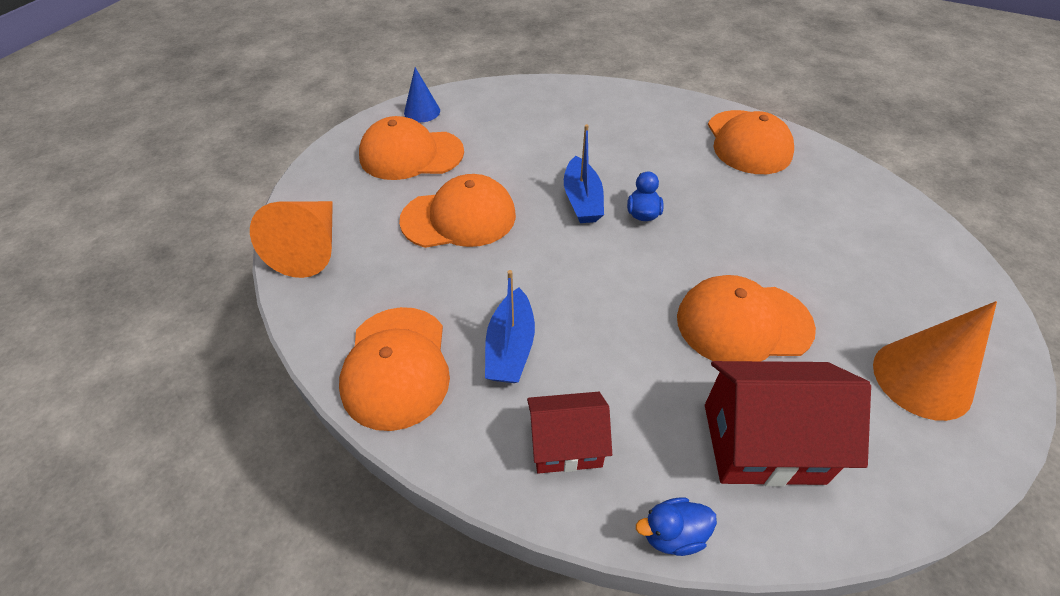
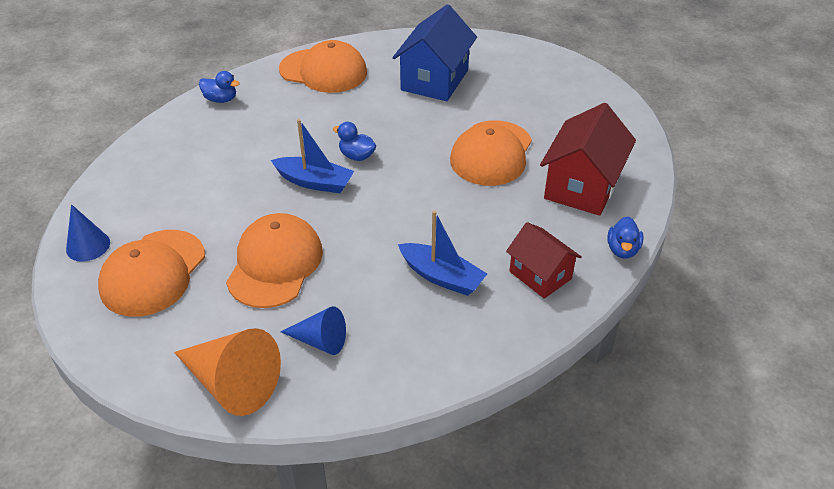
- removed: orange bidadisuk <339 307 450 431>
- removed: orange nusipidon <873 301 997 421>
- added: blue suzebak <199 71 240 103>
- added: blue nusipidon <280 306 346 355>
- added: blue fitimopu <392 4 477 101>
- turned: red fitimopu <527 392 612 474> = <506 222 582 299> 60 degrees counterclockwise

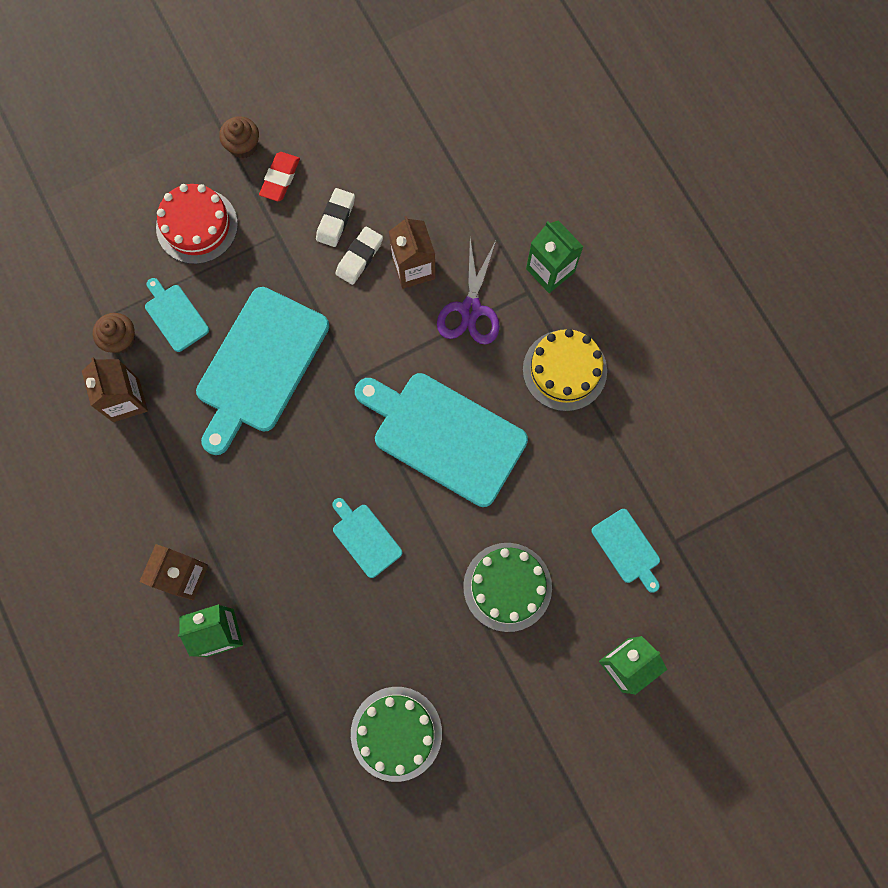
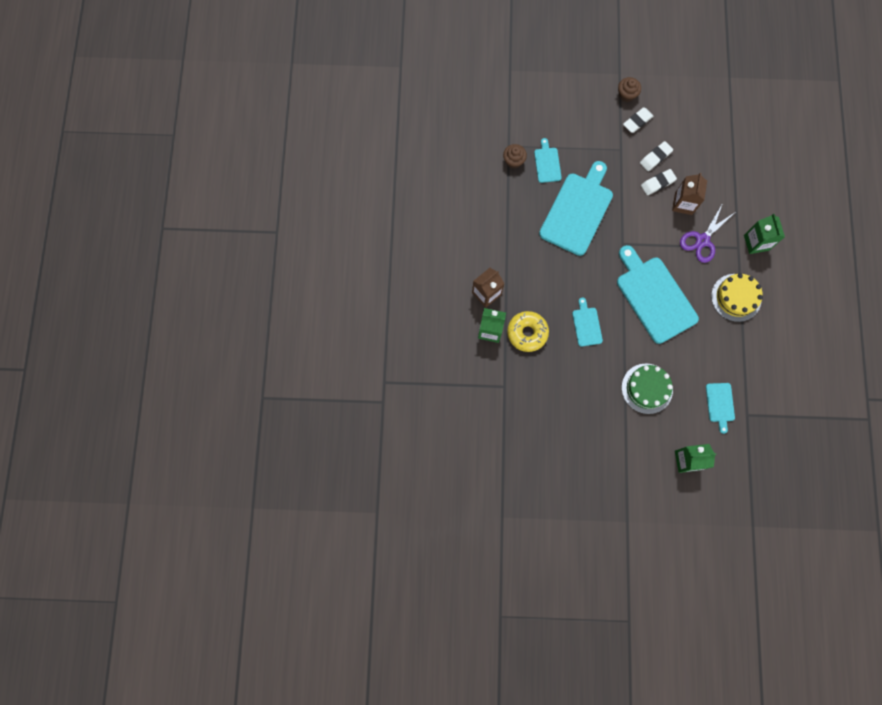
- removed: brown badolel <82 358 148 422>
- removed: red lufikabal <156 184 238 264>
- removed: green lufikabal <351 687 442 782>
- added: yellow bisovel <507 311 549 352>
- recoloured: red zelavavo <259 152 300 201> to white zelavavo <623 107 653 133>
- turned: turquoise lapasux <196 287 329 455> = <539 161 613 256> 150 degrees clockwise

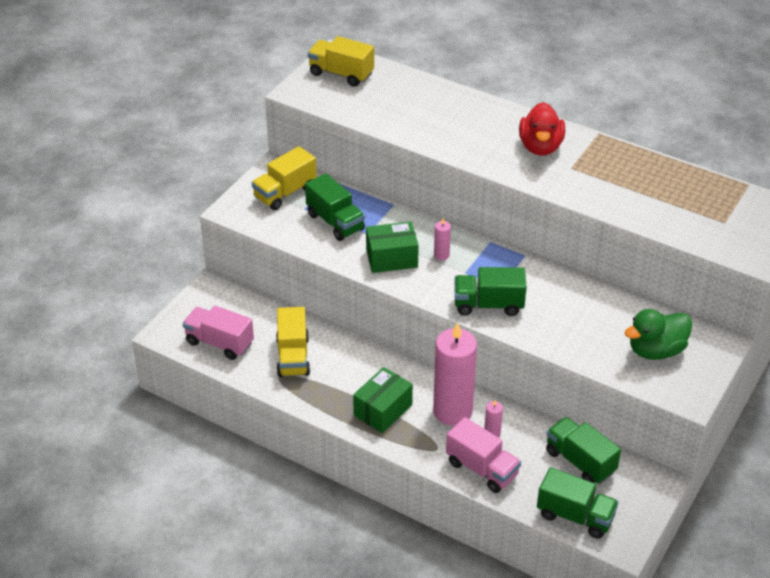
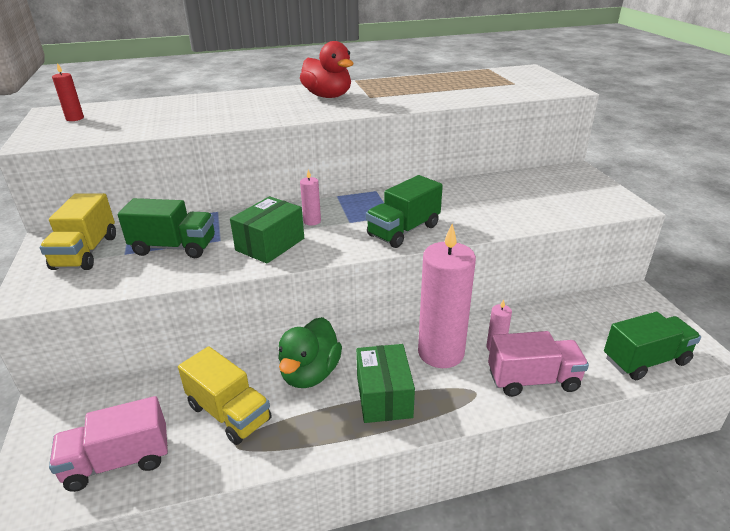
- removed: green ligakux <546 417 621 484>
- moved: green suzebak <624 309 692 360> to <278 317 342 388>
- replaced: yellow ligakux <308 36 374 87> to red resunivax <52 63 84 121>

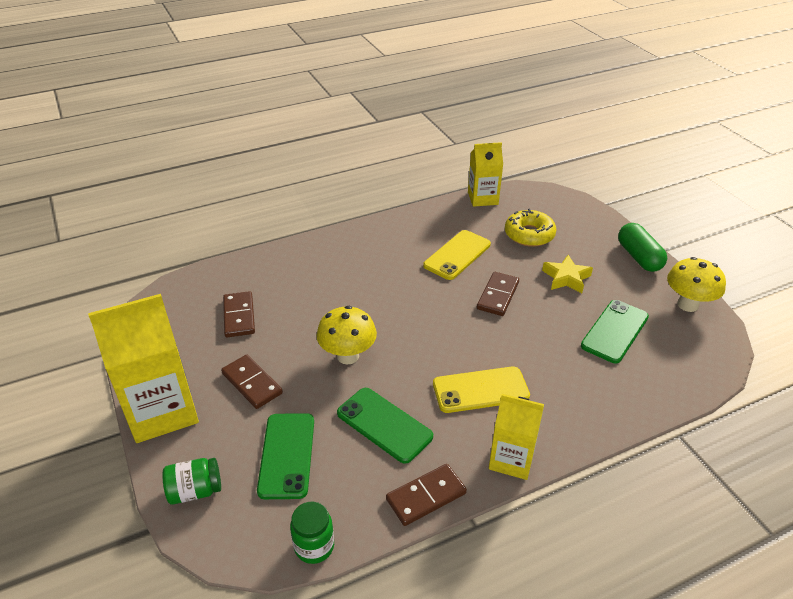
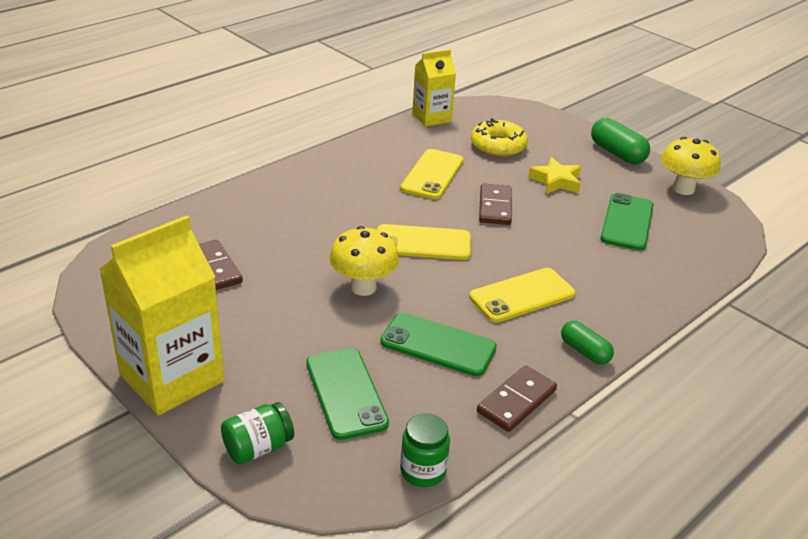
- removed: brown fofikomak <221 355 283 409>
- added: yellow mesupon <377 224 471 260>
- replaced: yellow badolel <489 394 544 480> to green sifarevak <561 321 614 365>

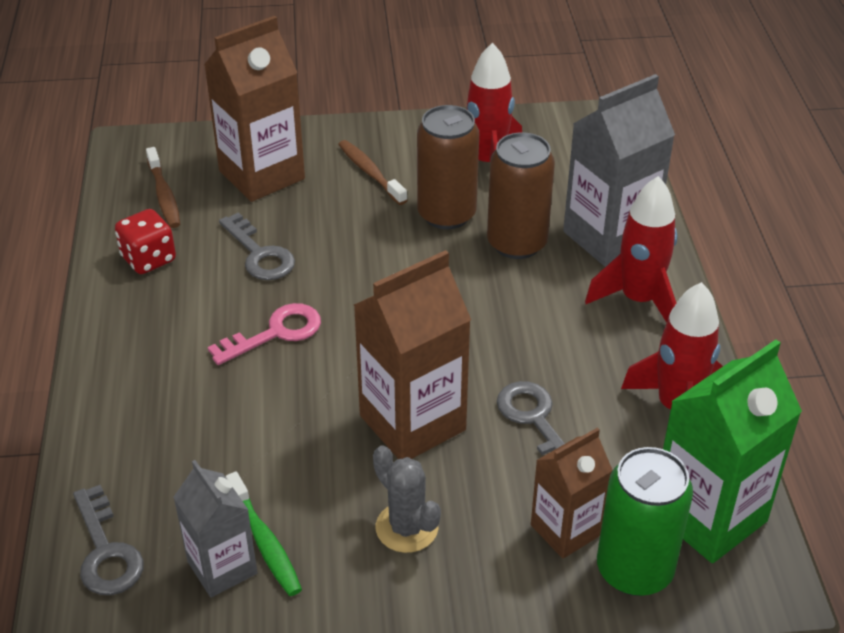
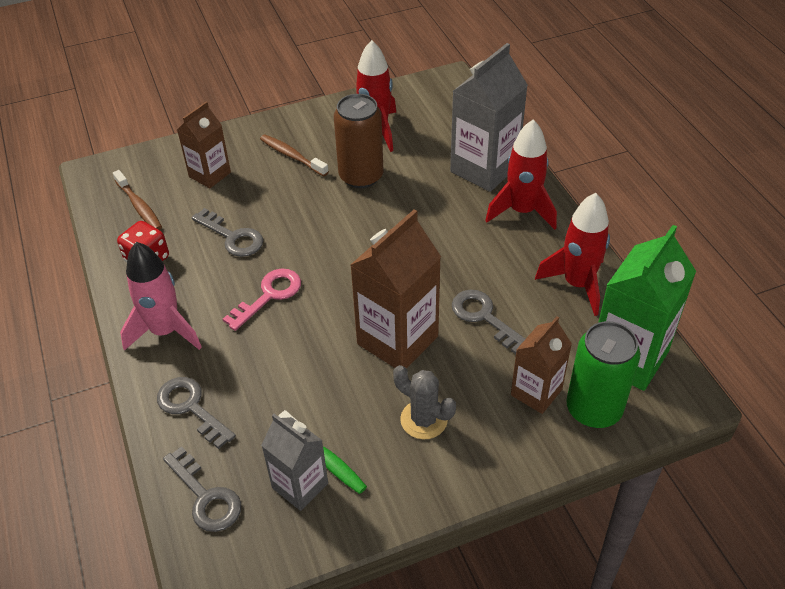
- removed: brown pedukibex <487 132 555 259>
- added: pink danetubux <120 242 202 351>
- added: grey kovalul <157 377 236 449>
- resized: brown badolel <204 16 305 202> = <177 101 231 188> x0.61

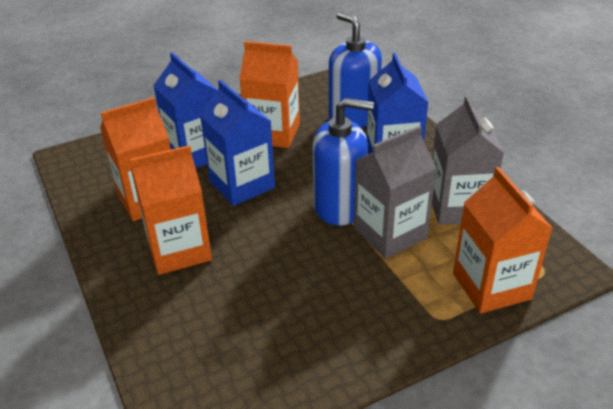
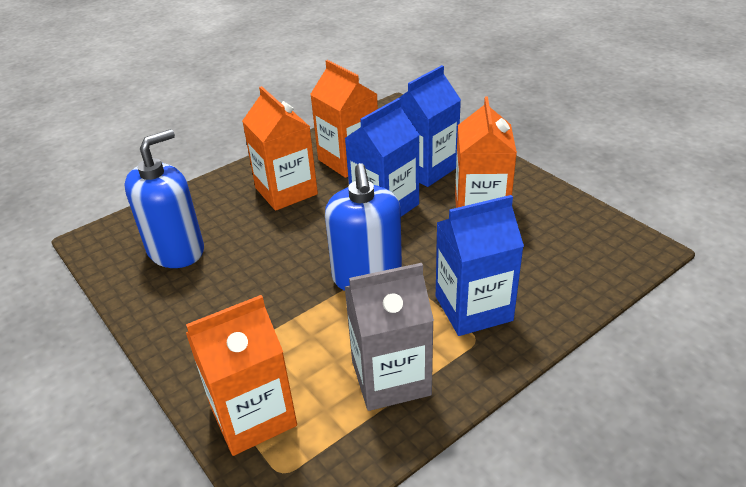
- removed: grey badolel <354 126 437 258>
- moved: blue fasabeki <329 12 382 127> to <124 129 204 268>

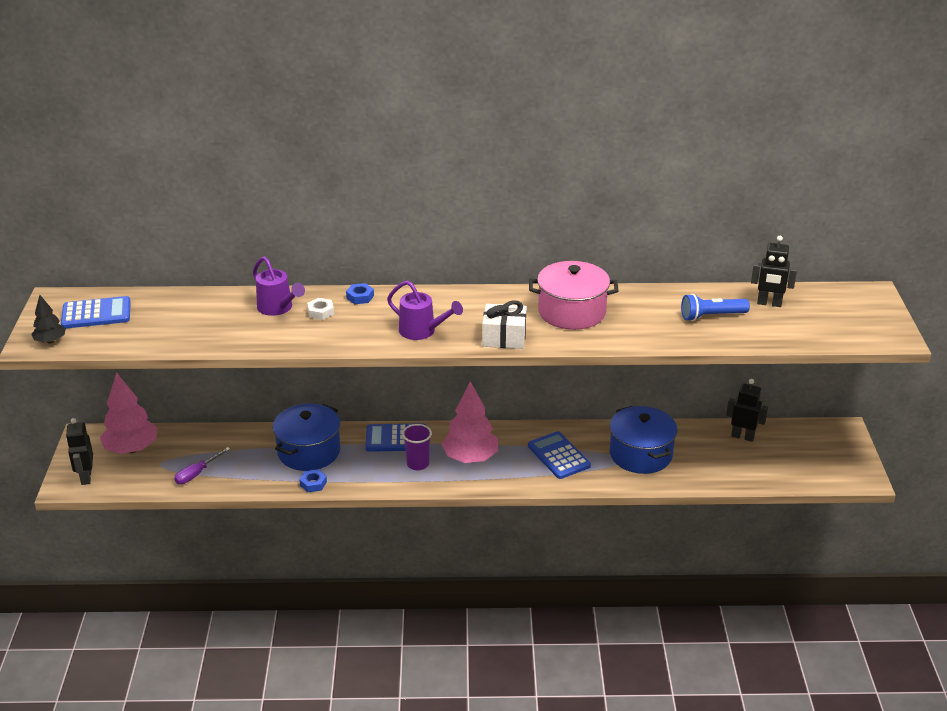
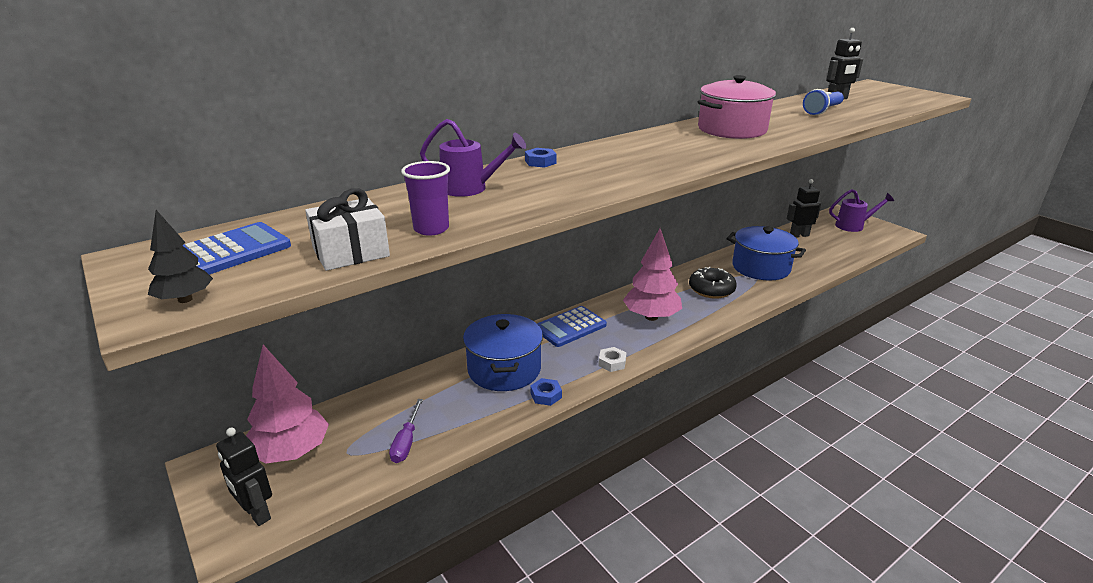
- moved: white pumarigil <307 298 334 320> to <598 347 626 372>
- moved: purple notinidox <387 280 463 340> to <829 189 894 232>
- moved: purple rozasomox <402 424 432 470> to <401 161 450 236>
- moved: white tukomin <482 300 527 349> to <305 188 390 271>
- replaced: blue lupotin <528 431 591 479> to black bisovel <689 266 737 299>

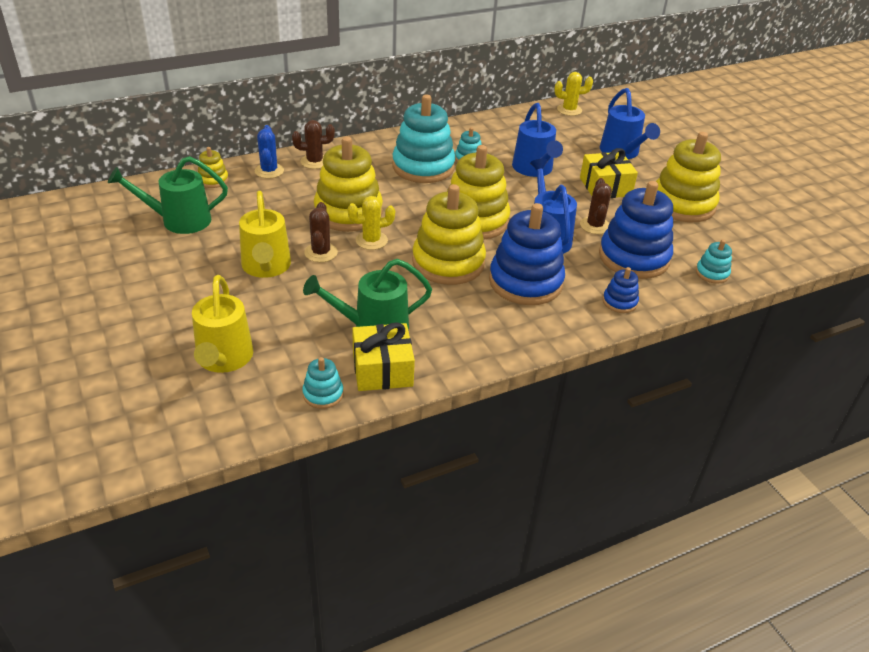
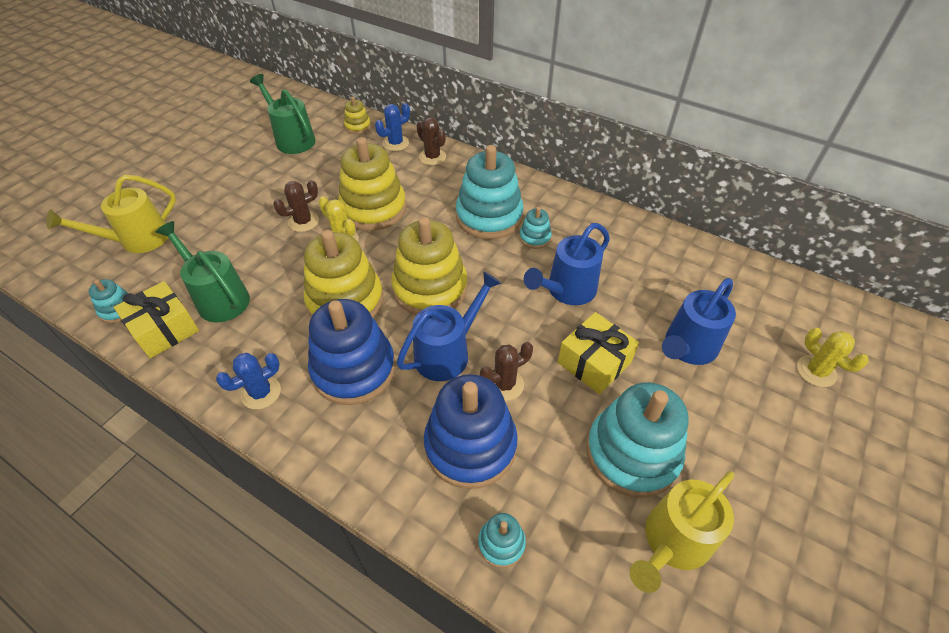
- removed: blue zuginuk <603 267 639 313>
- added: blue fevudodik <216 353 281 409>
- moved: yellow notinidox <239 191 291 278> to <630 471 735 593>
- moved: yellow fevudodik <554 72 593 116> to <797 328 869 387>
- recoloured: yellow zuginuk <656 132 721 222> to turquoise zuginuk <586 382 689 498>

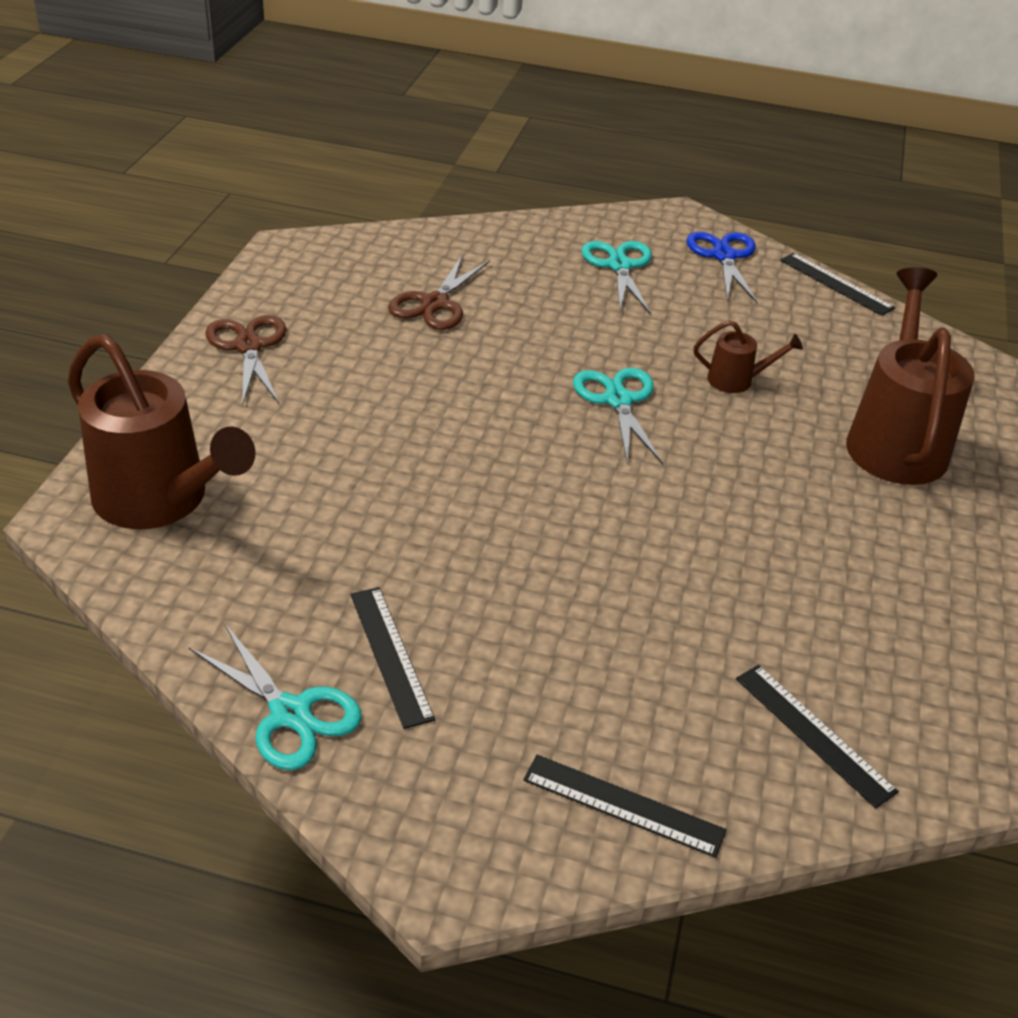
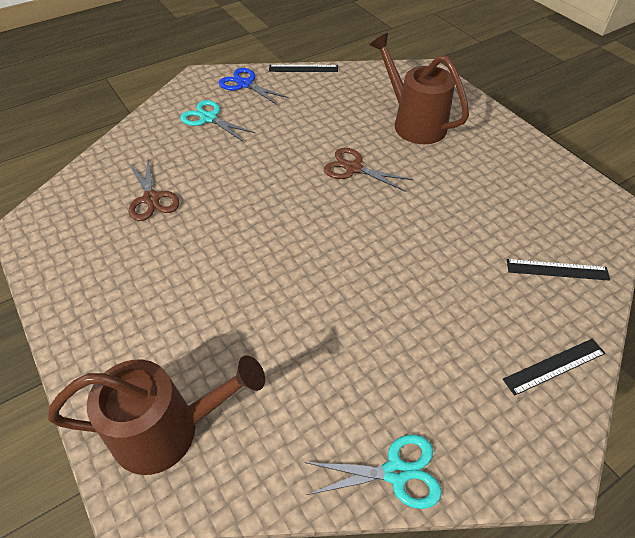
- removed: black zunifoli <350 587 435 729>
- removed: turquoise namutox <573 368 663 465>
- removed: brown notinidox <694 320 803 393>
- moved: brown namutox <206 315 286 406> to <324 148 413 192>

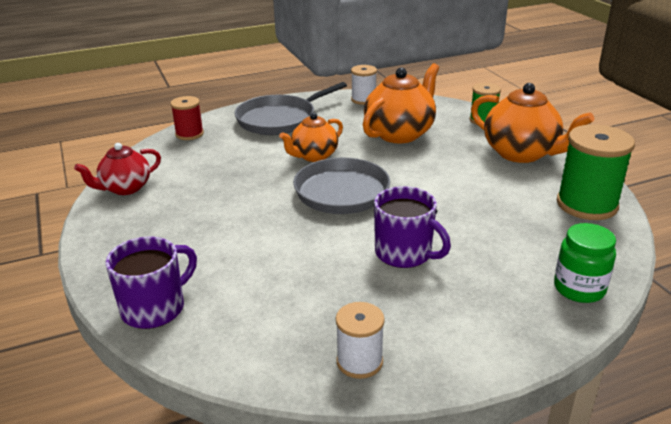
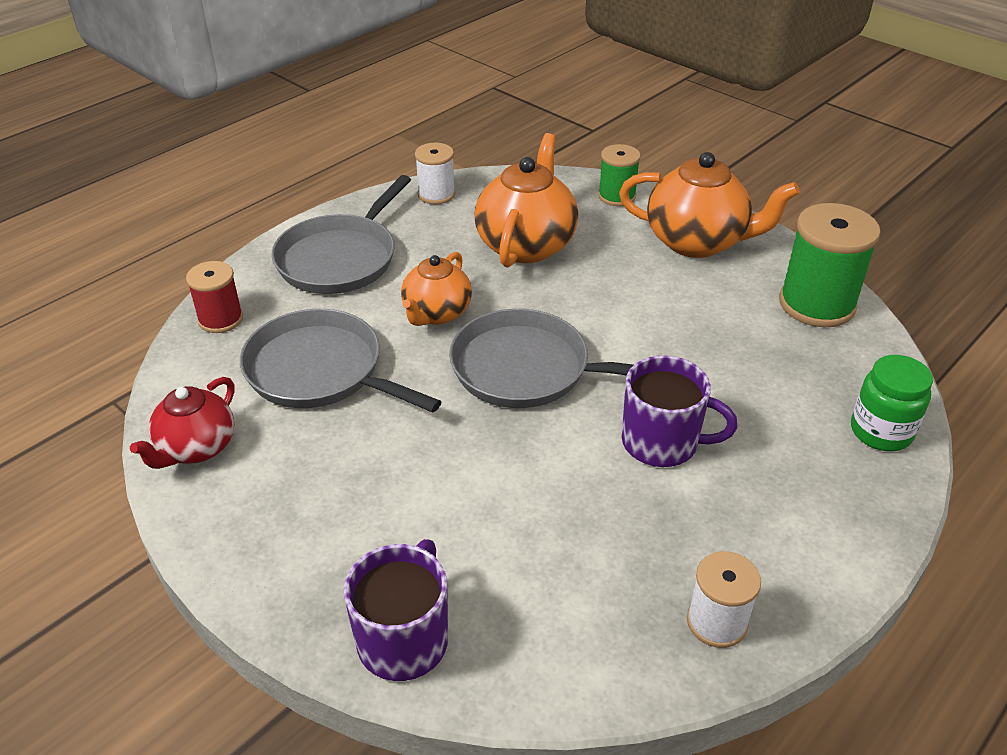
- added: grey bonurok <240 309 441 413>

